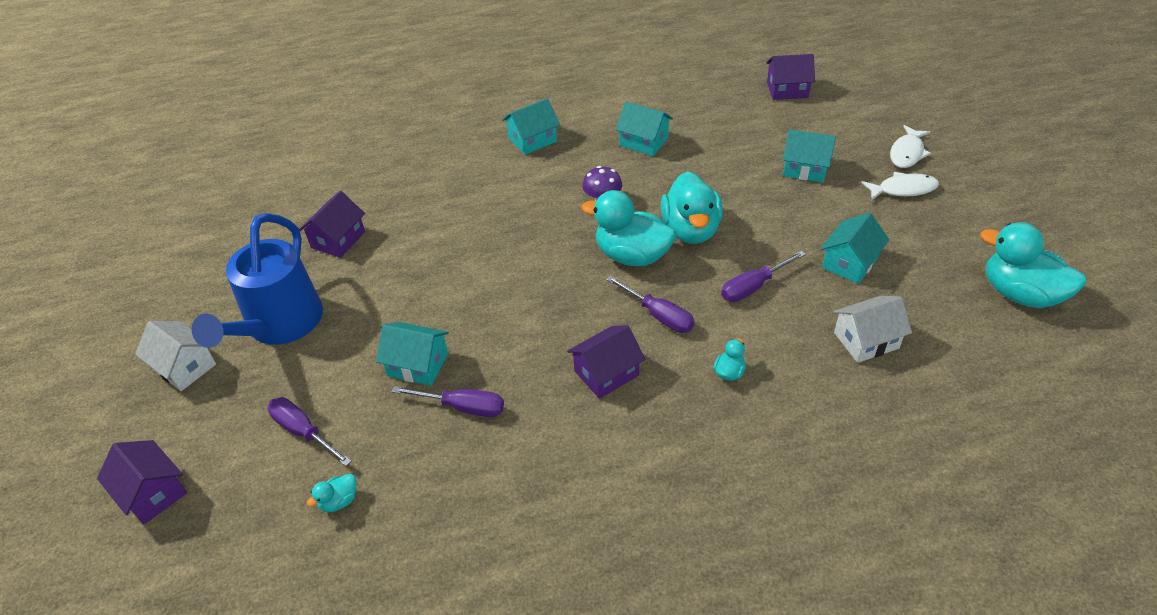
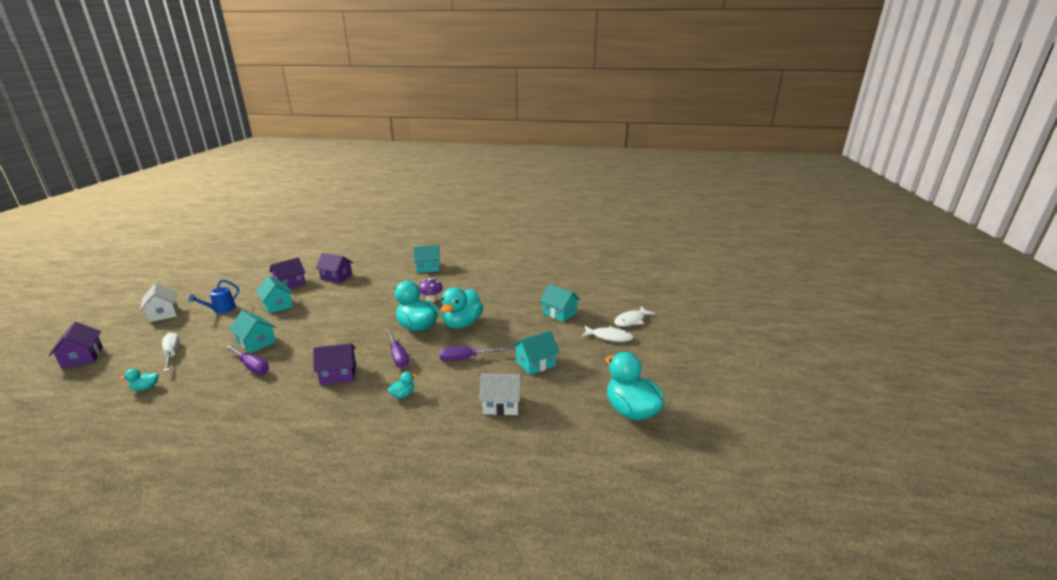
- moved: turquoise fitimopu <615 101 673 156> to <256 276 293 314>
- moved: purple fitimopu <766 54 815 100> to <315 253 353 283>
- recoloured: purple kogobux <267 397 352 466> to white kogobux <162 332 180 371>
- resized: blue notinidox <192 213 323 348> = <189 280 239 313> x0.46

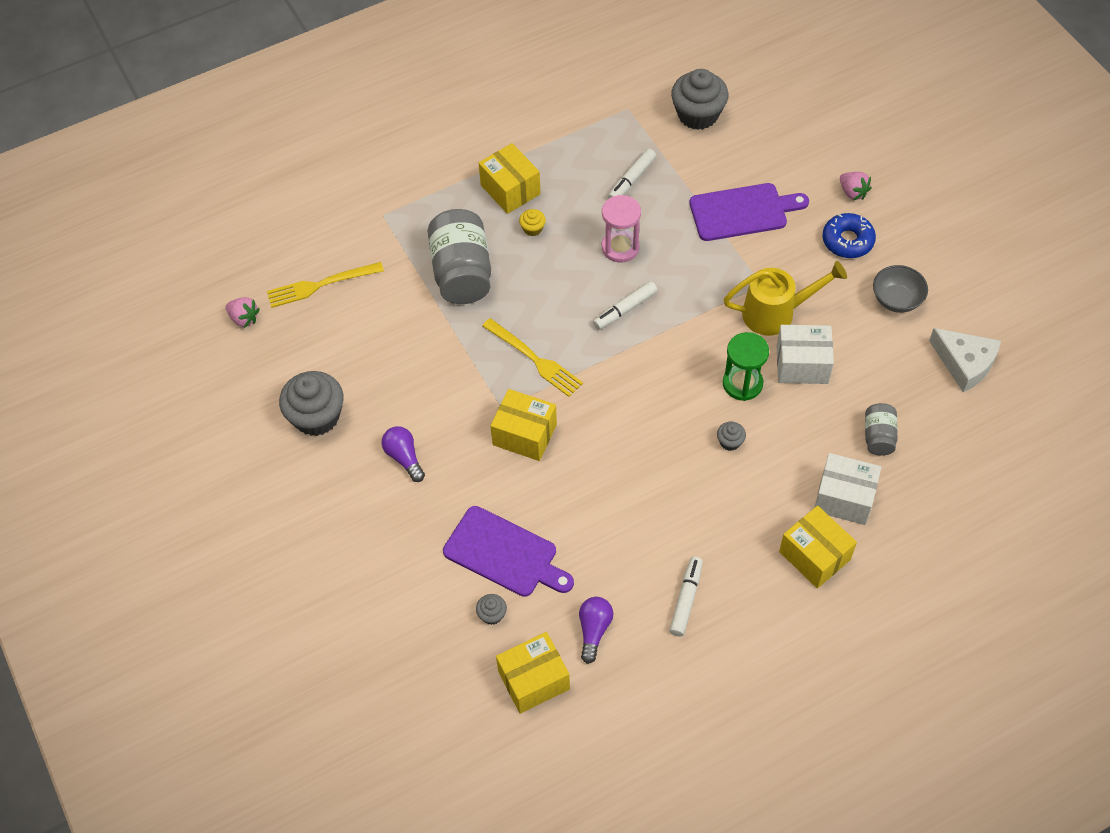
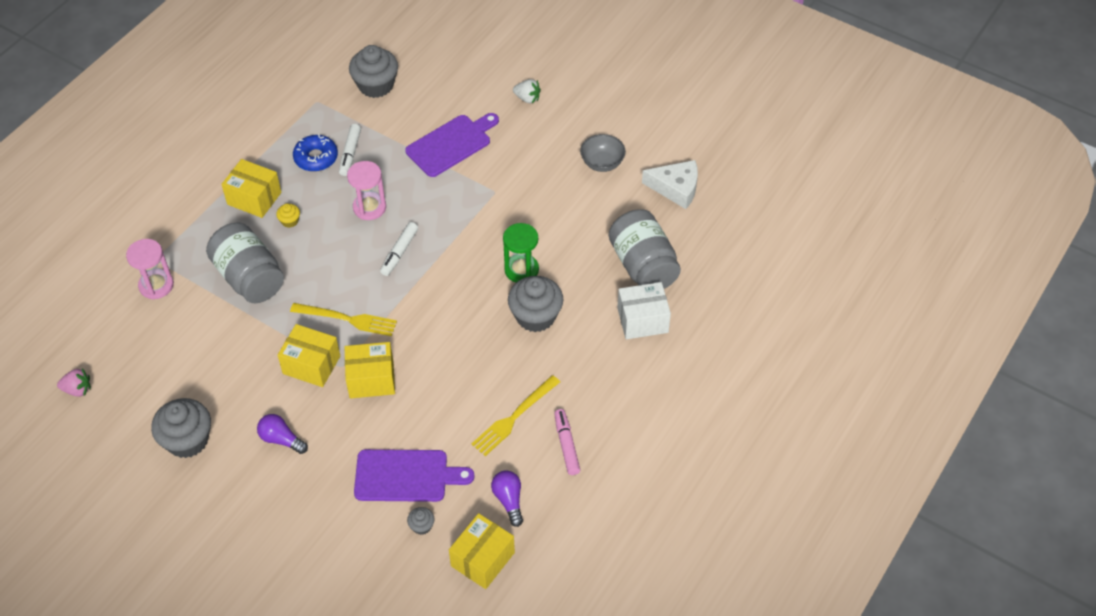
- removed: yellow notinidox <723 261 847 336>
- removed: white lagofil <777 325 834 384>
- added: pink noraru <126 239 174 300>
- moved: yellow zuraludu <267 262 384 308> to <471 375 560 456>
- moved: yellow lagofil <779 506 857 588> to <278 324 340 387>
- moved: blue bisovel <822 213 876 258> to <293 134 338 172>
- recoloured: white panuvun <669 557 703 636> to pink panuvun <554 409 580 475>
- recoloured: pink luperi <840 172 871 200> to white luperi <513 79 541 103>
- resized: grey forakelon <717 422 746 451> = <508 276 563 332> x2.23
- resized: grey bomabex <865 403 898 456> = <609 209 681 289> x1.95

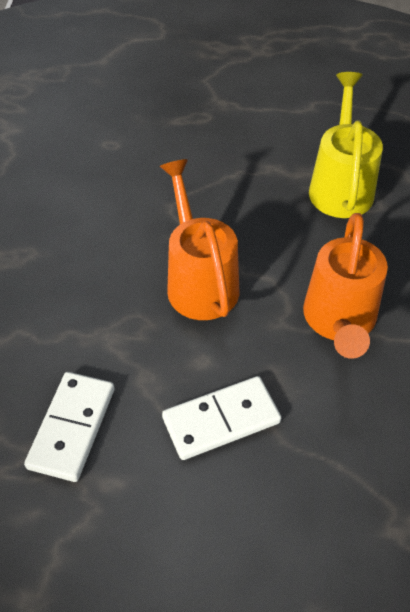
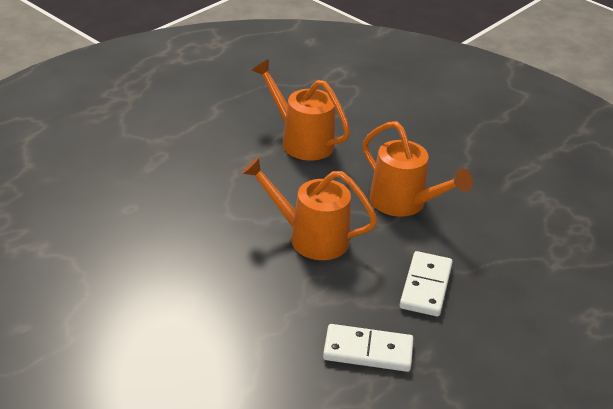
- recoloured: yellow notinidox <309 72 383 218> to orange notinidox <252 59 350 160>
- turned: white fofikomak <24 372 114 482> = <323 324 414 372> 45 degrees counterclockwise

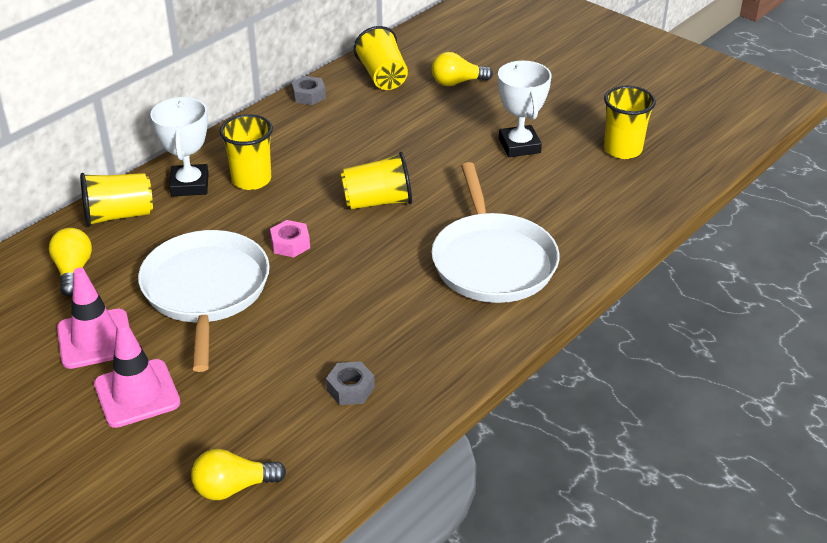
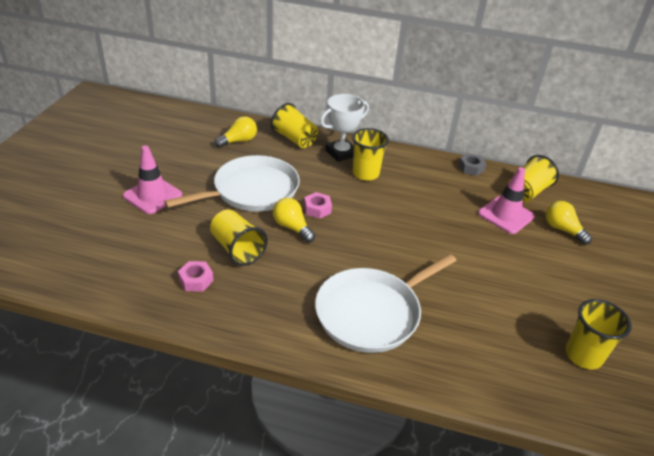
- removed: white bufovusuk <498 61 552 157>
- moved: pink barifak <57 268 129 369> to <478 167 535 234>
- moved: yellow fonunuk <191 449 286 500> to <273 198 315 242>
- moved: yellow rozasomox <341 152 412 209> to <210 210 268 266>
- recoloured: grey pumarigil <326 362 375 405> to pink pumarigil <178 261 213 292>

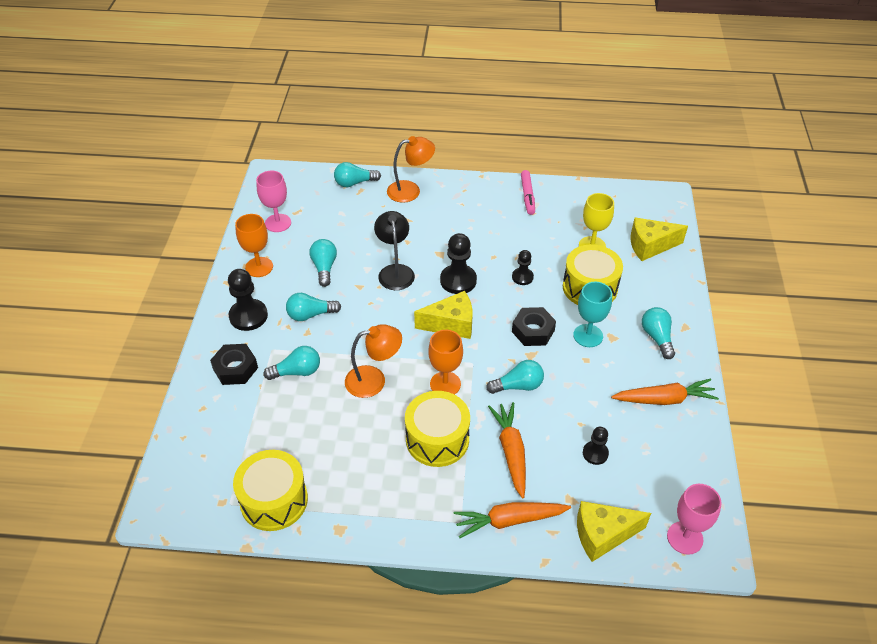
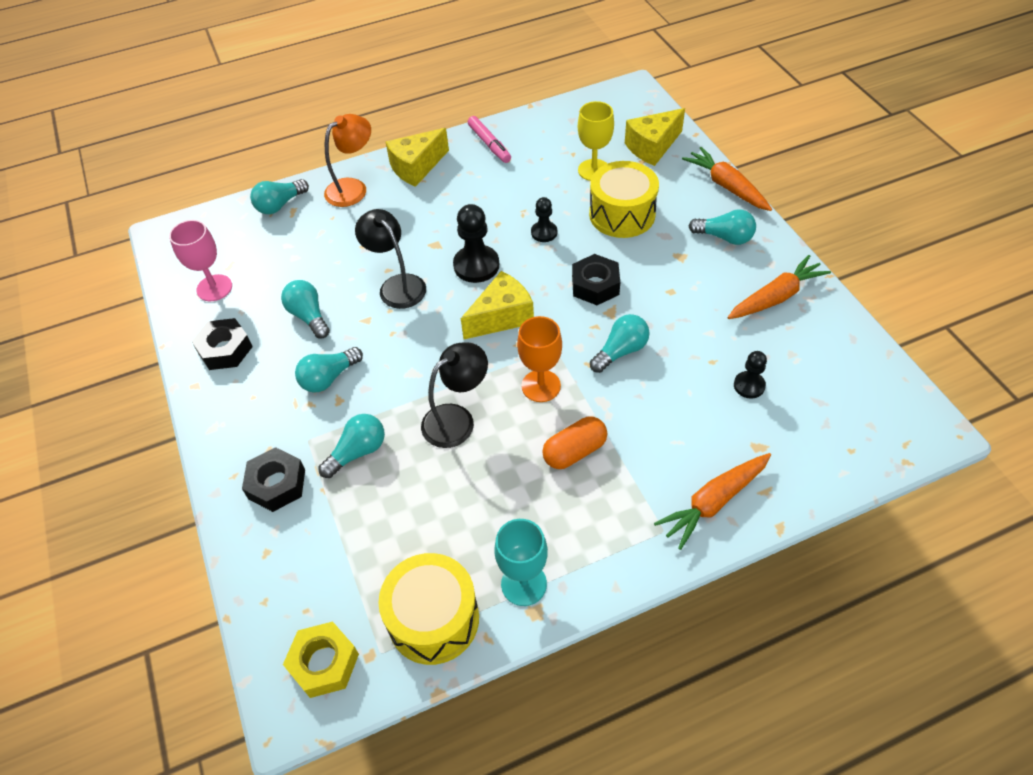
- removed: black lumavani <228 269 268 331>
- removed: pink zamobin <667 484 722 555>
- added: yellow pumarigil <283 622 359 698>
- moved: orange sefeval <488 402 526 498> to <682 147 772 211>
- moved: turquoise zamobin <573 282 612 347> to <494 519 548 606>
- moved: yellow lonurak <577 501 651 562> to <386 128 449 187>
- replaced: orange zamobin <235 214 273 277> to black pumarigil <191 318 253 370>
- replaced: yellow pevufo <405 391 470 467> to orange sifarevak <542 417 607 469>
- recoloured: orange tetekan <345 324 402 398> to black tetekan <421 343 488 448>
- turned: turquoise fonunuk <642 307 675 359> = <689 209 756 245> 150 degrees clockwise

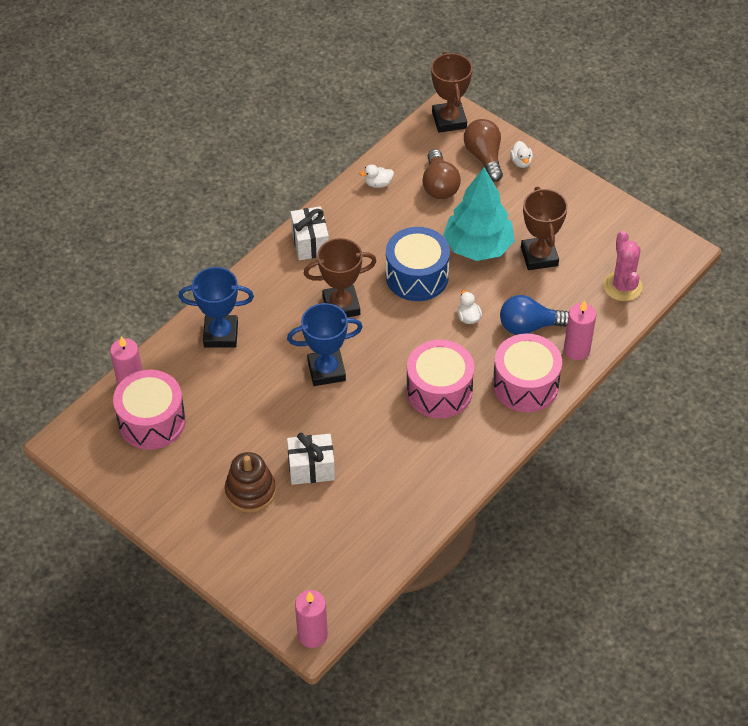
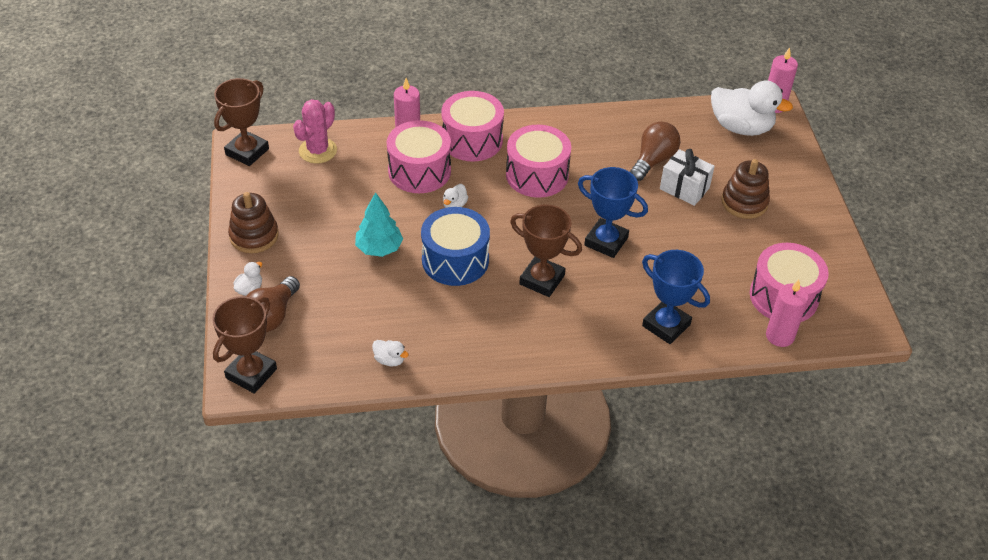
- removed: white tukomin <290 206 329 260>
- added: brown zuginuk <228 192 279 253>
- added: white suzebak <711 81 793 136>
- moved: brown fonunuk <423 149 461 199> to <630 121 681 181>
- moved: brown bufovusuk <521 187 568 270> to <214 78 269 166>
- replaced: blue fonunuk <500 295 569 335> to pink pevufo <387 120 451 193>
- resized: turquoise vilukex <443 168 515 261> = <355 192 403 257> x0.63

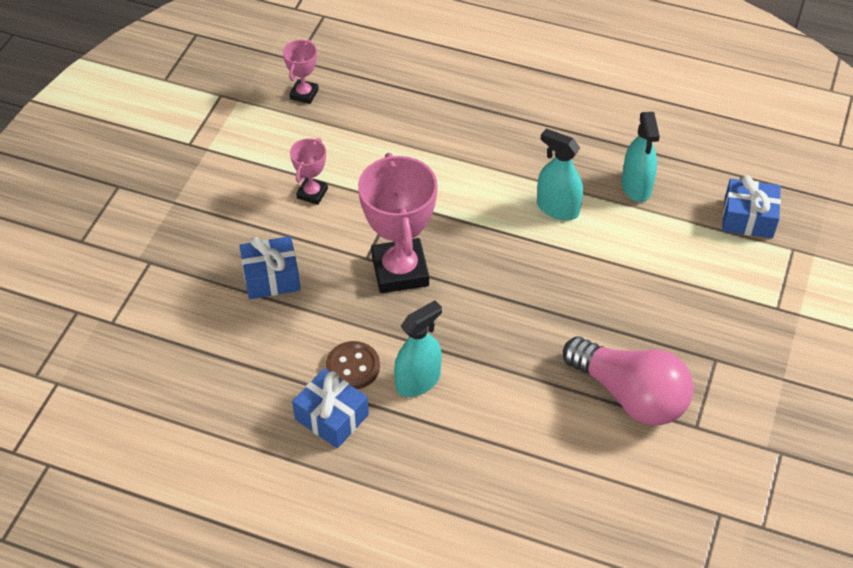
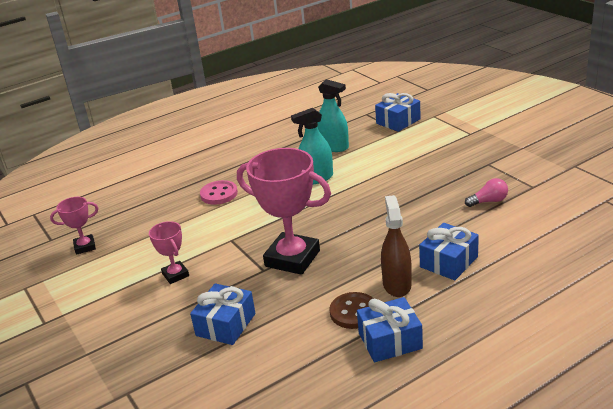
- added: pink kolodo <200 180 238 205>
- added: blue tukomin <419 223 479 280>
- recoloured: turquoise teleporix <394 300 442 397> to brown teleporix <381 195 412 297>
- turned: pink bufovusuk <283 40 319 104> = <50 197 98 255> 75 degrees counterclockwise
- resized: pink fonunuk <563 336 694 426> = <465 178 508 207> x0.43

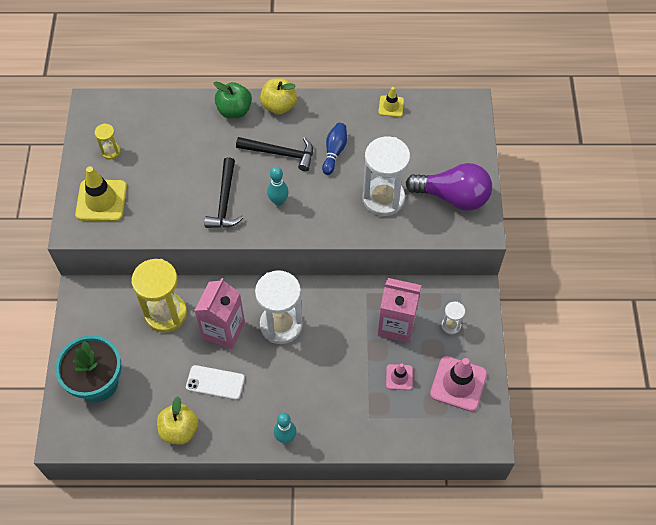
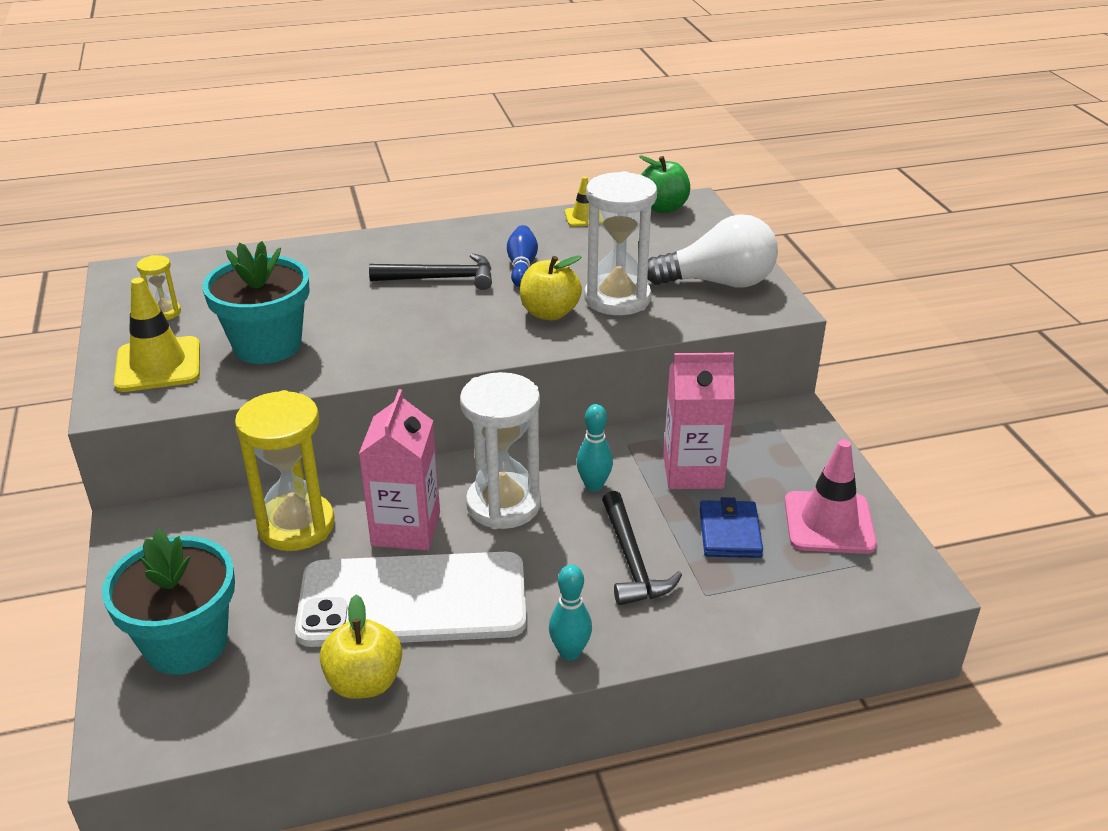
- removed: white noraru <441 302 465 335>
- added: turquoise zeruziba <202 241 310 364>
- moved: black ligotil <204 157 244 228> to <602 491 682 606>
- moved: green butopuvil <214 82 252 118> to <639 155 690 213>
- moved: yellow butopuvil <260 78 297 114> to <520 255 582 320>
- moved: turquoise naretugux <267 167 289 206> to <576 404 613 492>
- replaced: pink barifak <386 363 413 390> to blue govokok <700 497 763 558>
- recoloured: purple fonunuk <406 163 492 211> to white fonunuk <647 214 778 288>
- resized: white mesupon <186 365 245 400> = <295 552 526 647> x2.16

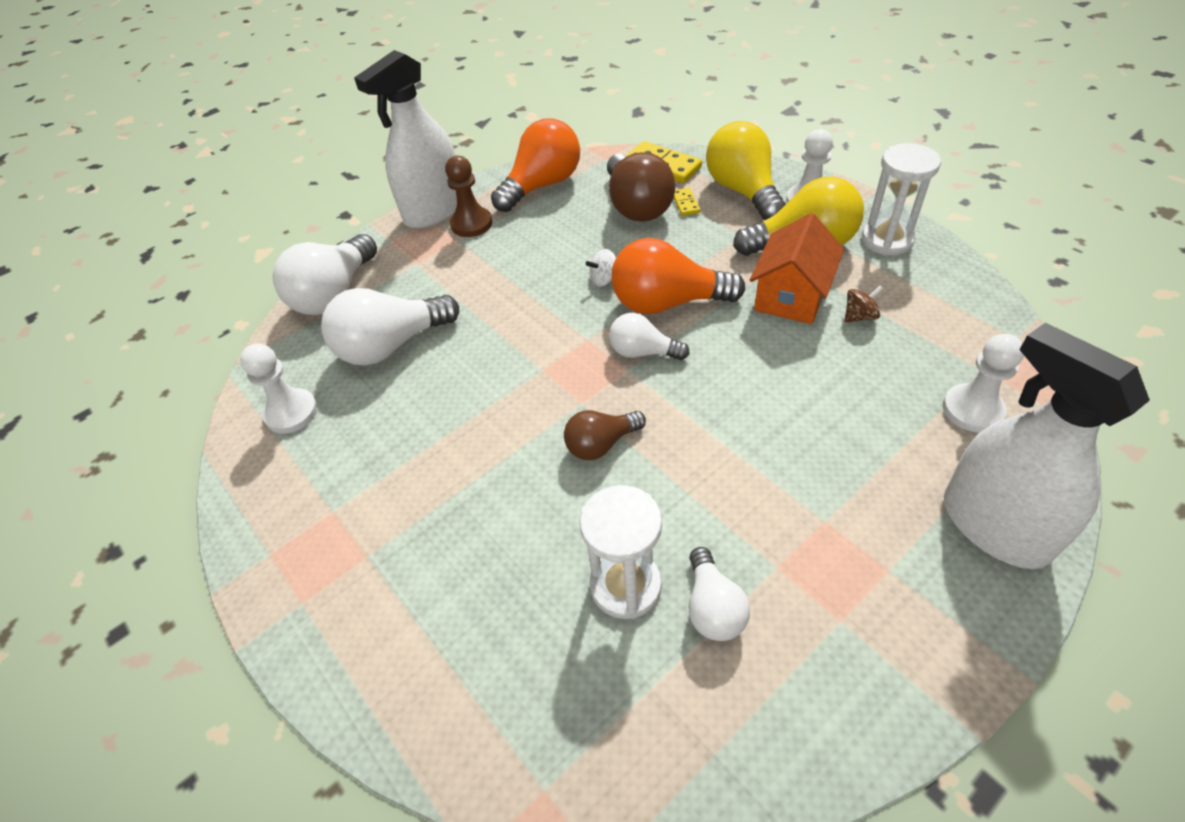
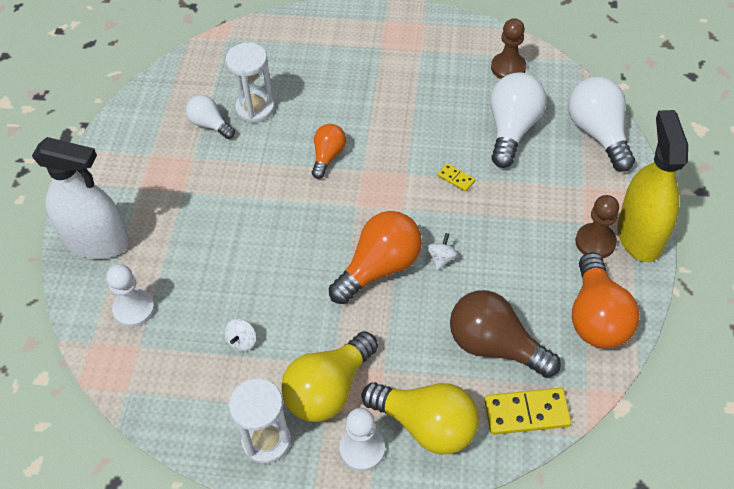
- removed: white fonunuk <609 313 690 360>
- removed: orange fitimopu <750 213 844 324>
- moved: yellow fofikomak <674 188 700 216> to <437 163 475 192>
- recoloured: white lumavani <240 344 318 434> to brown lumavani <491 18 526 79>
- recoloured: white teleporix <354 50 457 229> to yellow teleporix <617 110 688 262>
- recoloured: brown fonunuk <564 410 646 460> to orange fonunuk <312 124 346 179>
- recoloured: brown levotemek <845 285 883 323> to white levotemek <225 319 256 351>

